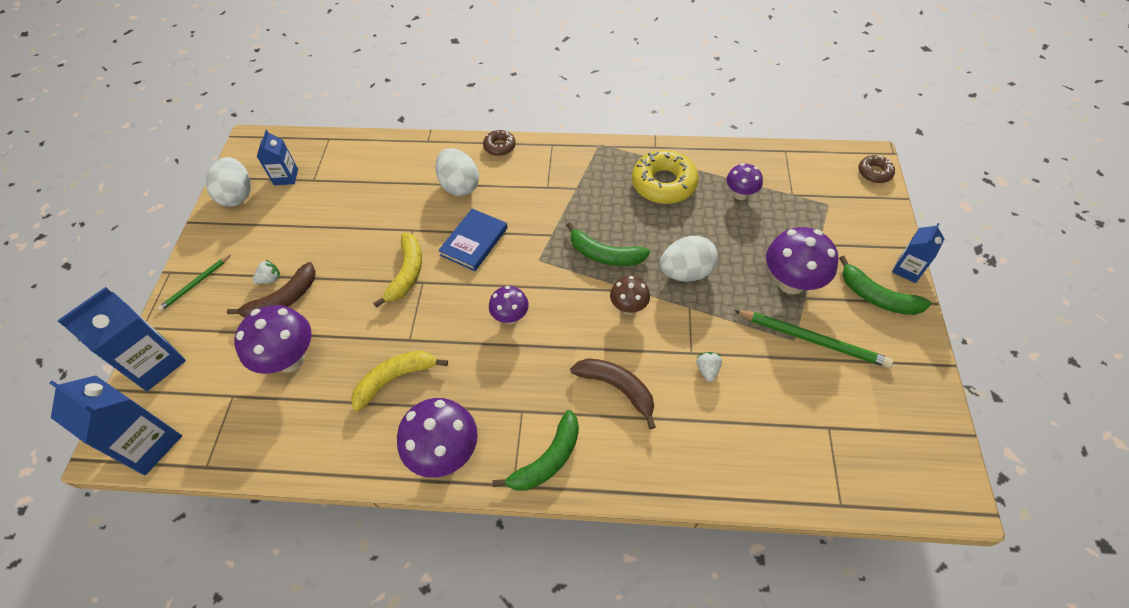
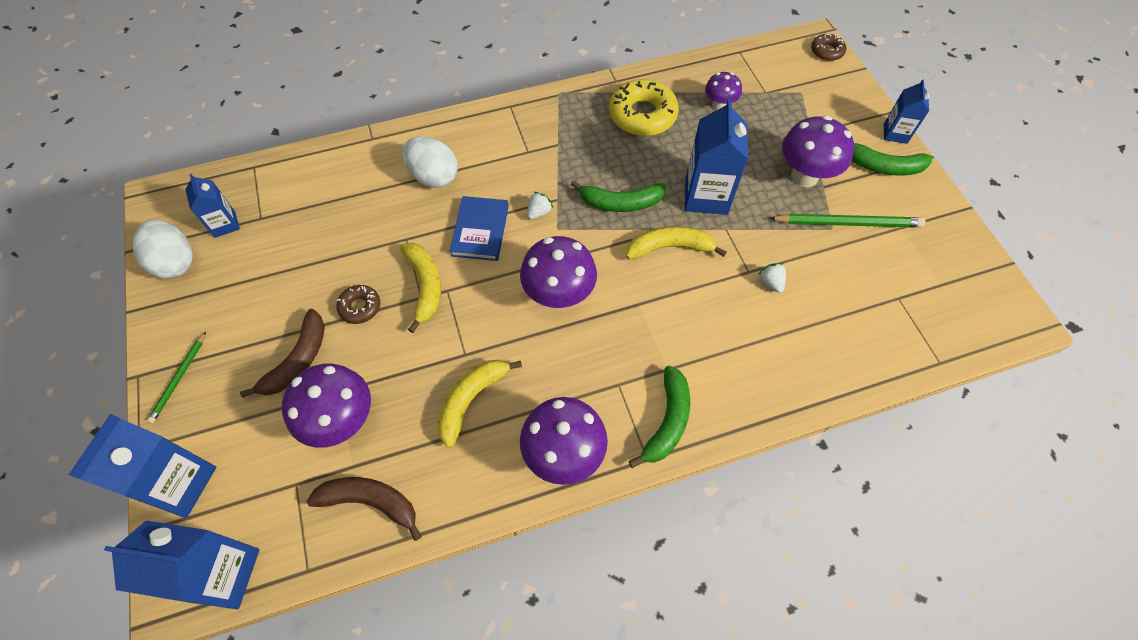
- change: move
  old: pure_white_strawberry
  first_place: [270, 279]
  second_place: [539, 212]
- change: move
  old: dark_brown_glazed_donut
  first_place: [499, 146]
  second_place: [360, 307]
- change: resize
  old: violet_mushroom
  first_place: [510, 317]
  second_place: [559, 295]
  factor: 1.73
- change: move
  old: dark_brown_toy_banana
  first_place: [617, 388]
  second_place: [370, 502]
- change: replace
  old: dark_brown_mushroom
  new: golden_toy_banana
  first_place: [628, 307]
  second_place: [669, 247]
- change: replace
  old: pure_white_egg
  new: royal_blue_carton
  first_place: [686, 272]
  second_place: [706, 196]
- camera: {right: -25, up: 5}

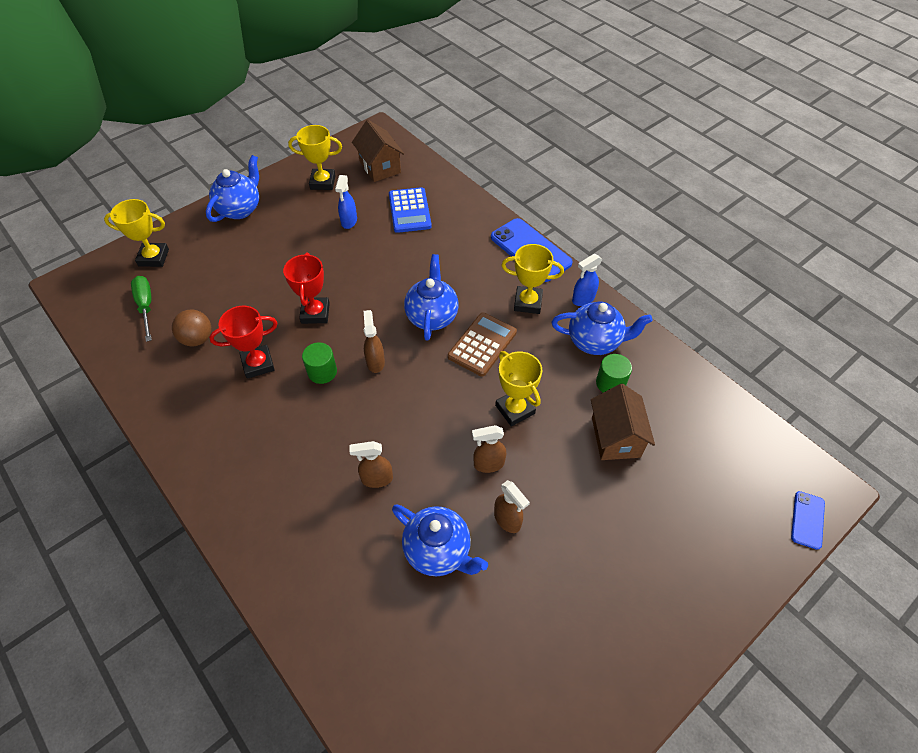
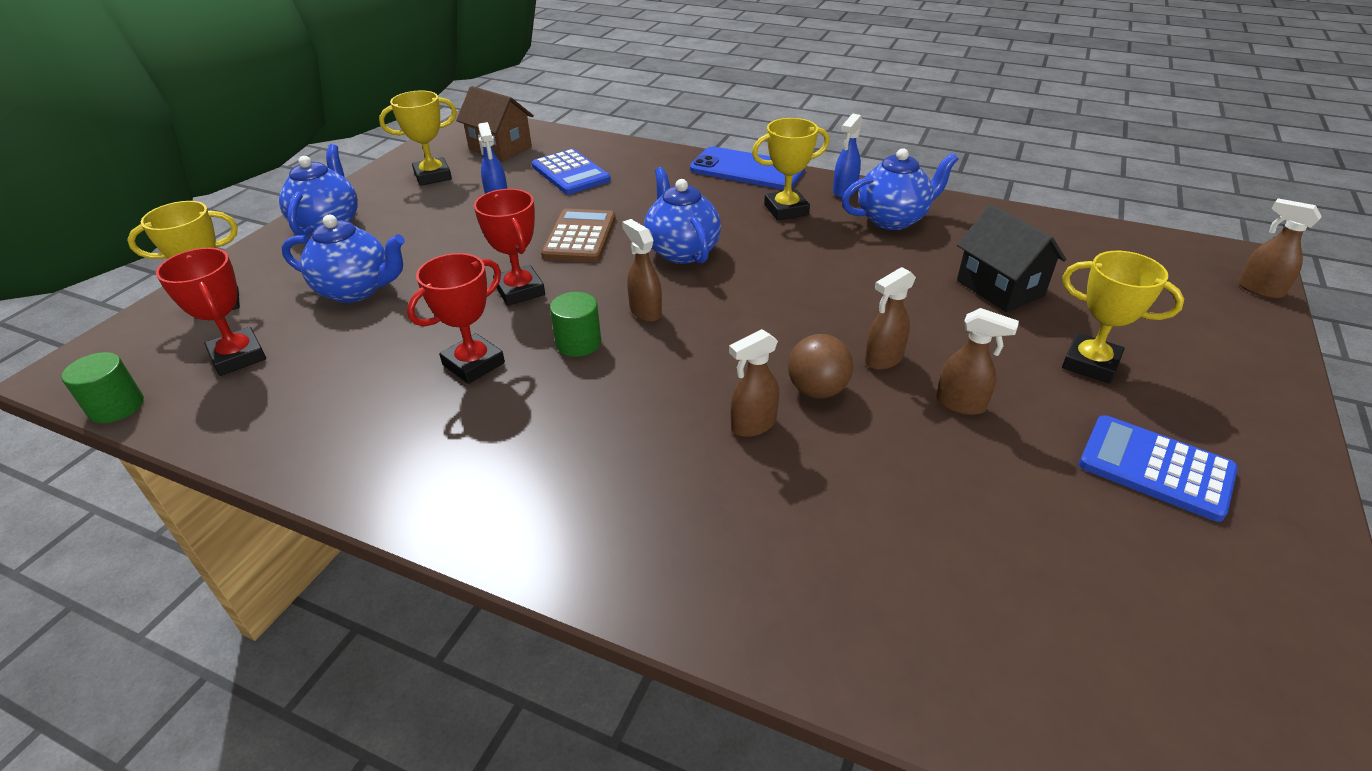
- change: replace
  old: leaf-green_flat_screwdriver
  new: scarlet_prize_cup
  first_place: [146, 306]
  second_place: [238, 357]
- change: move
  old: dark_brown_play_ball
  first_place: [197, 339]
  second_place: [817, 390]
- change: move
  old: royal_blue_tea_pot
  first_place: [438, 551]
  second_place: [356, 290]
- change: move
  old: dark_brown_calculator
  first_place: [482, 344]
  second_place: [579, 237]
- change: move
  old: golden_prize_cup
  first_place: [515, 409]
  second_place: [1090, 364]
- change: recolor
  old: dark_brown_house
  new: ebony_house
  first_place: [615, 437]
  second_place: [1000, 288]
- change: move
  old: leaf-green_cylinder_shape
  first_place: [610, 383]
  second_place: [116, 407]
- change: replace
  old: royal_blue_mobile_phone
  new: dark_brown_spray_cleaner
  first_place: [807, 520]
  second_place: [1259, 289]
- change: insert
  new: royal_blue_calculator
  second_place: [1155, 468]
- camera: {right: -25, up: -15}

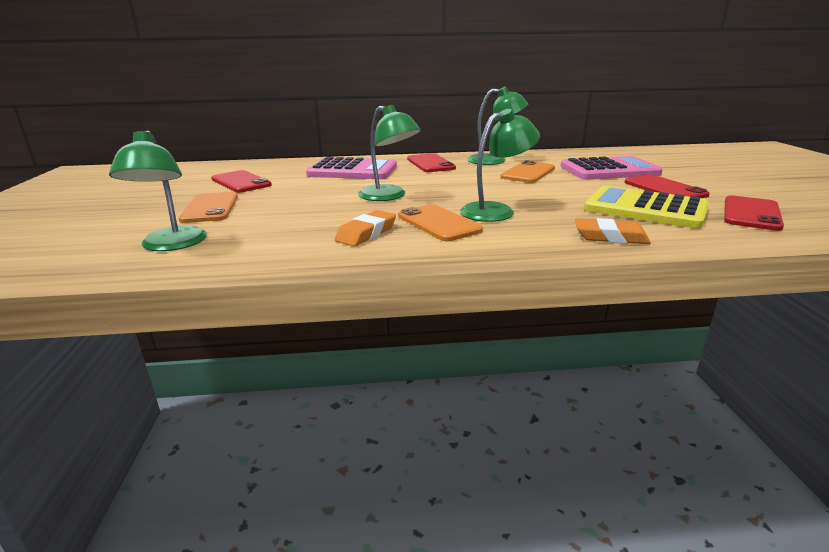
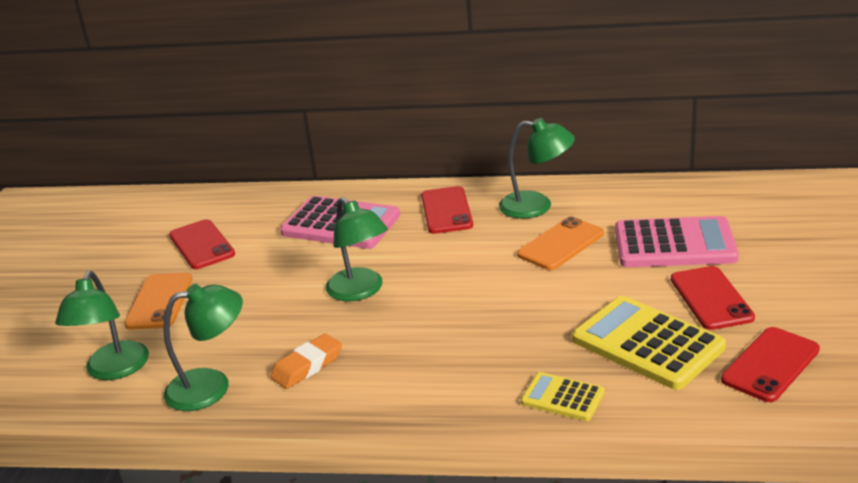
- change: delete
  old: orange_mobile_phone
  first_place: [438, 223]
- change: move
  old: leaf-green_desk_lamp
  first_place: [496, 211]
  second_place: [211, 386]
- change: replace
  old: orange_gum_eraser
  new: golden_calculator
  first_place: [610, 237]
  second_place: [562, 397]
- camera: {right: 15, up: 5}

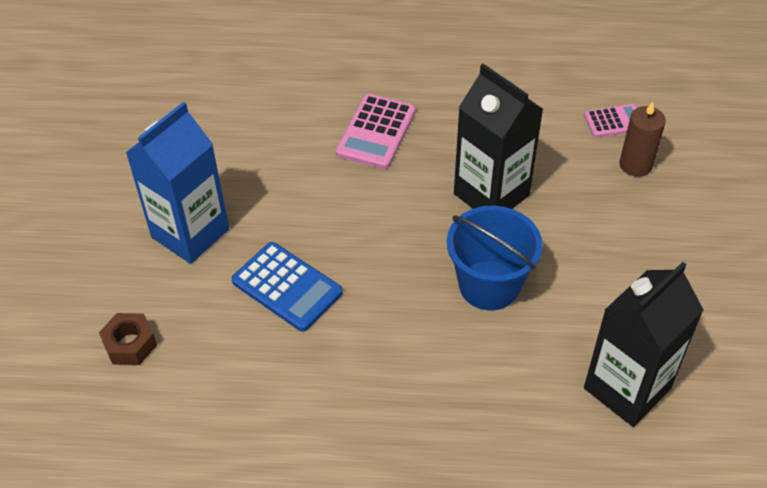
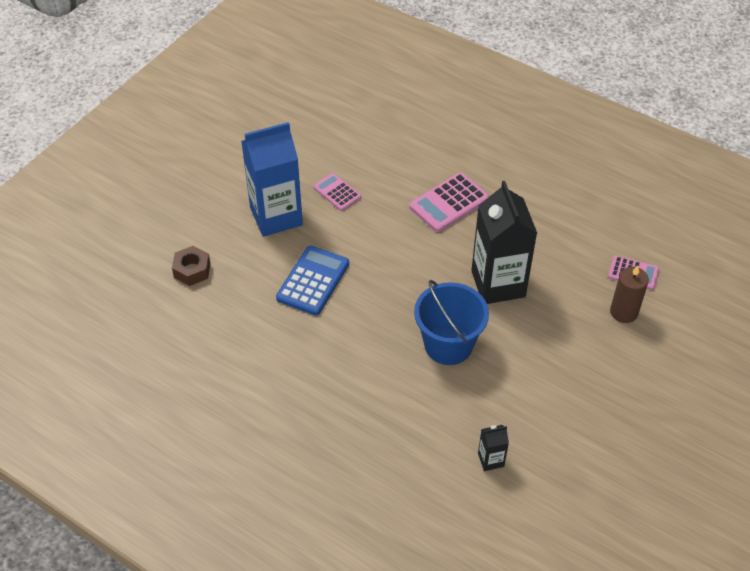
- change: rotate
  old: royal_blue_calculator
  first_place: [287, 287]
  second_place: [313, 281]
  degrees: -135
- change: resize
  old: ebony_carton
  first_place: [627, 388]
  second_place: [491, 460]
  factor: 0.43
- change: insert
  new: pink_calculator
  second_place: [337, 192]
- camera: {right: 30, up: 0}

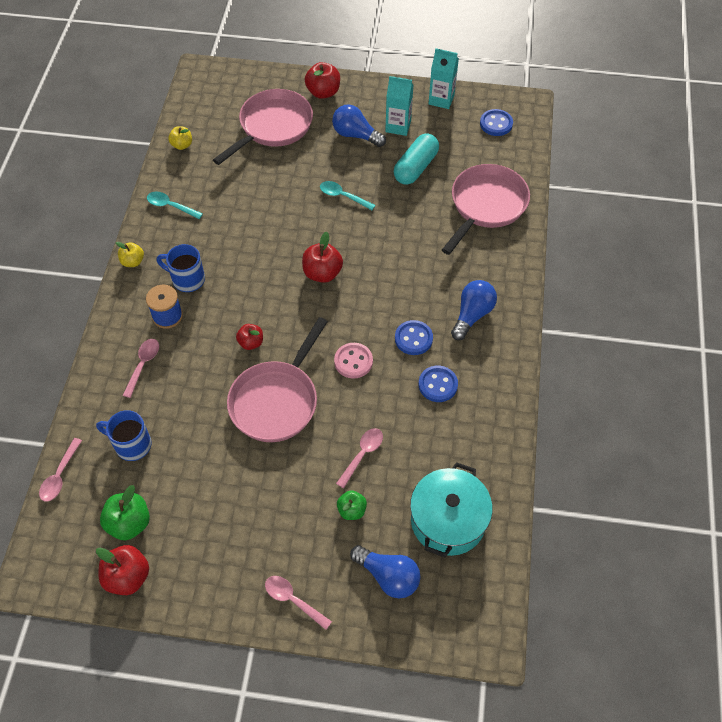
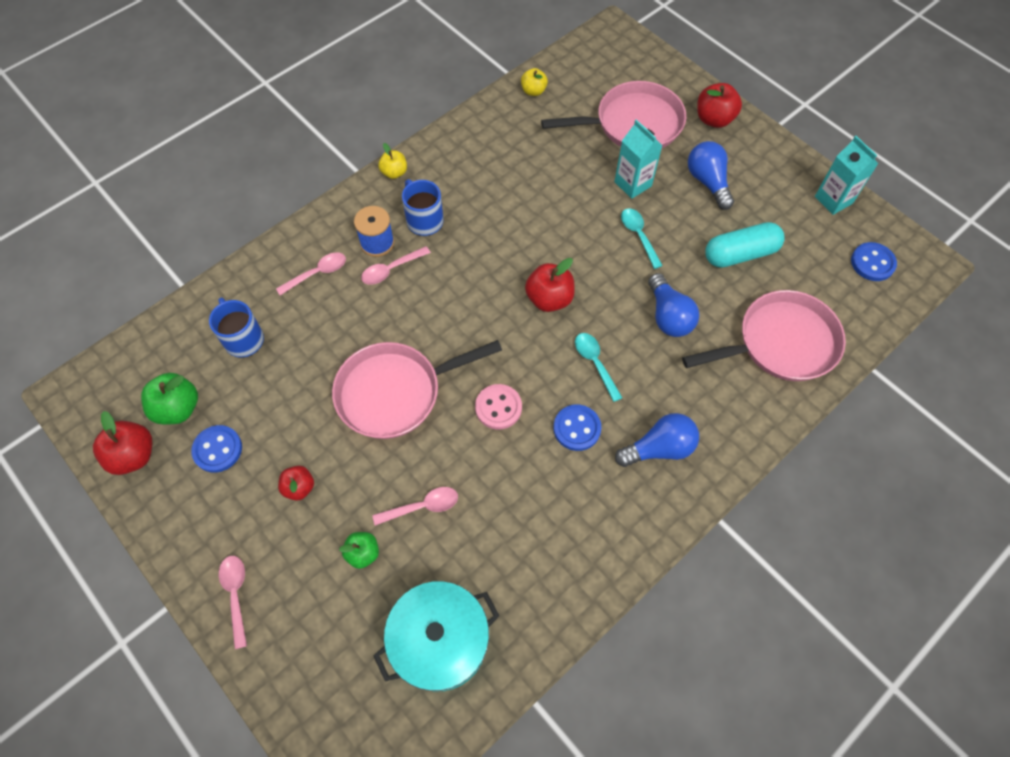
- change: move
  old: pink_tablespoon
  first_place: [60, 475]
  second_place: [391, 269]
- change: move
  old: turquoise_tablespoon
  first_place: [171, 206]
  second_place: [595, 363]
- change: move
  old: scarlet_apple
  first_place: [251, 343]
  second_place: [299, 487]
- change: move
  old: royal_blue_light_bulb
  first_place: [388, 576]
  second_place: [668, 316]
- change: move
  old: turquoise_carton
  first_place: [398, 126]
  second_place: [633, 184]
- change: move
  old: royal_blue_shirt_button
  first_place: [438, 385]
  second_place: [218, 449]
- camera: {right: 40, up: 5}

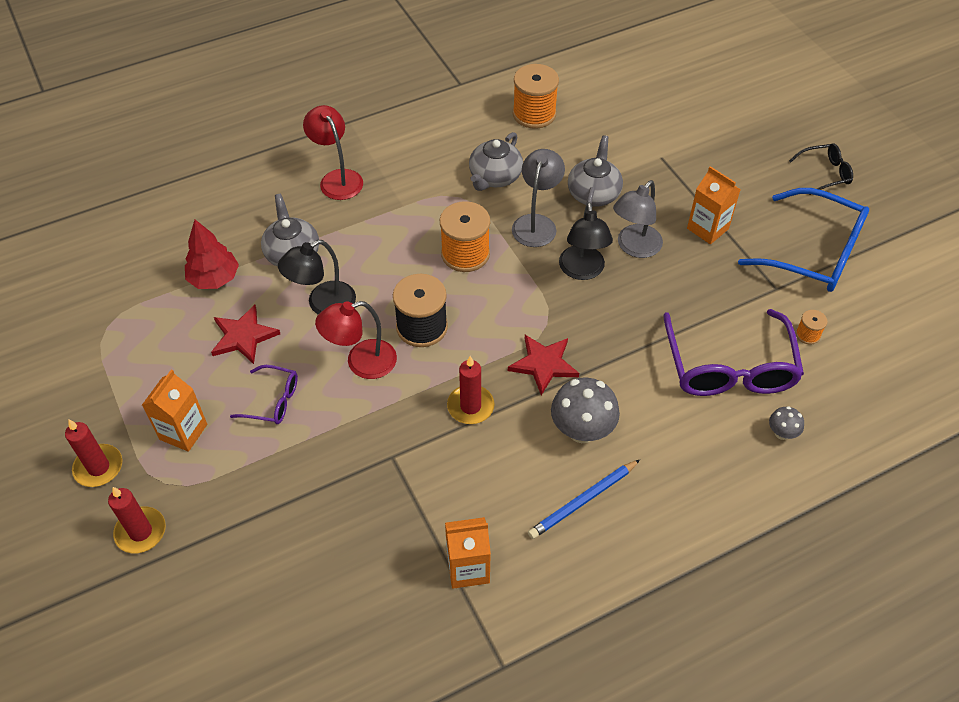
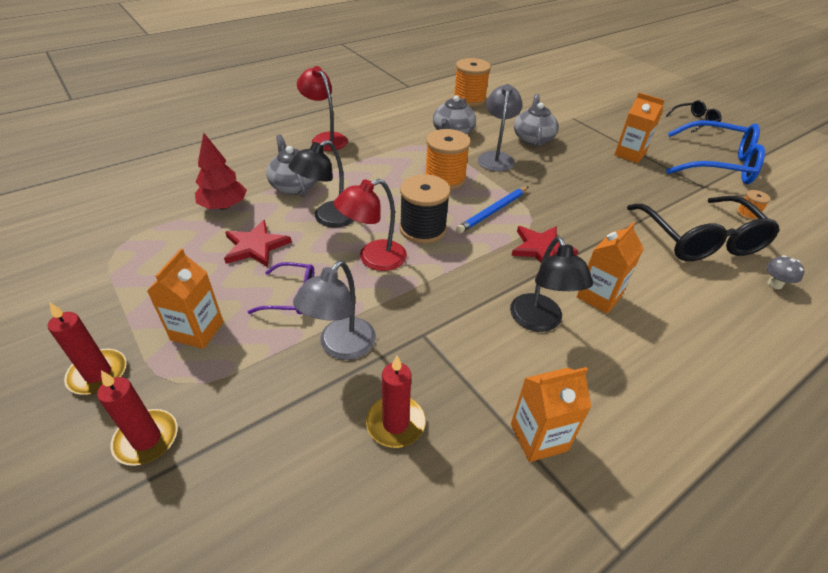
- change: move
  old: scarlet_candle
  first_place: [470, 406]
  second_place: [395, 423]
- change: move
  old: royal_blue_wooden_pencil
  first_place: [583, 501]
  second_place: [493, 211]
- change: replace
  old: ash-grey_mushroom
  new: orange_carton
  first_place: [582, 430]
  second_place: [599, 296]
- change: move
  old: ebony_desk_lamp
  first_place: [582, 271]
  second_place: [539, 321]
- change: move
  old: ash-grey_desk_lamp
  first_place: [634, 247]
  second_place: [341, 347]
- change: recolor
  old: violet_spectacles
  new: ebony_spectacles
  first_place: [729, 368]
  second_place: [700, 240]
- camera: {right: -10, up: -10}

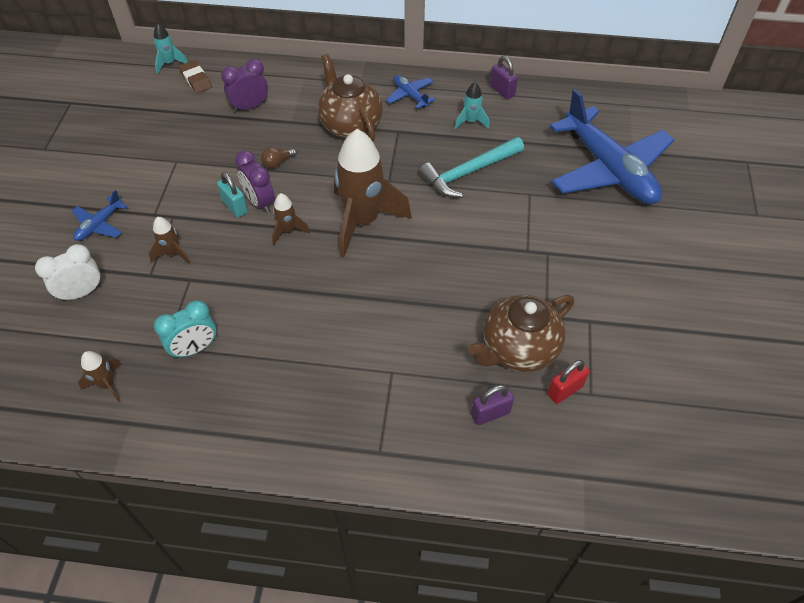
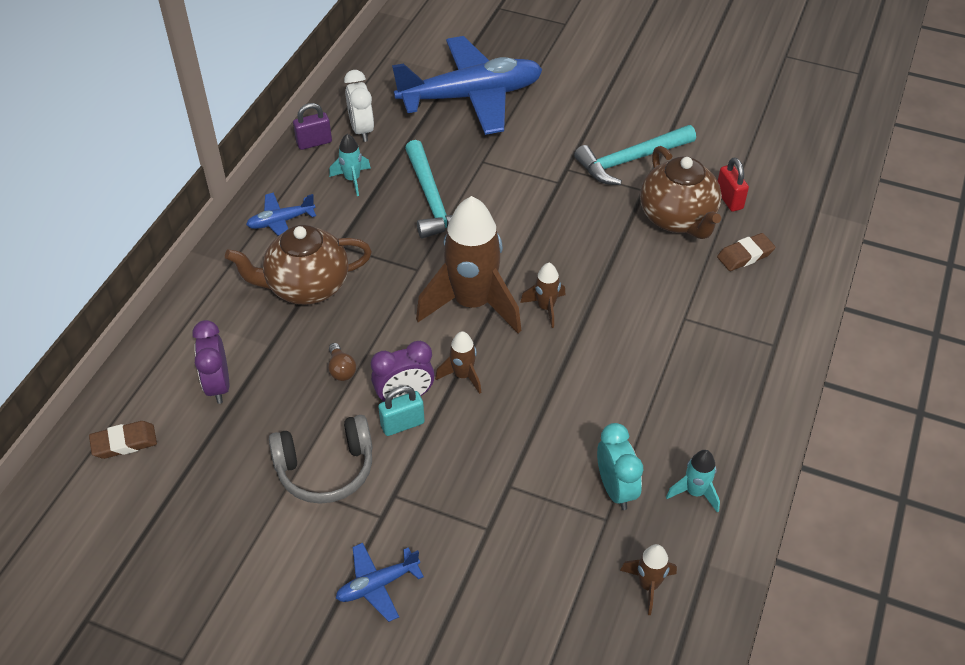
- change: move
  old: pure_white_alarm_clock
  first_place: [82, 292]
  second_place: [361, 130]
- change: rotate
  old: royal_blue_plane
  first_place: [99, 225]
  second_place: [377, 585]
  degrees: 105
- change: move
  old: dark_brown_rocket
  first_place: [172, 253]
  second_place: [546, 308]
- change: move
  old: turquoise_rocket
  first_place: [170, 63]
  second_place: [695, 492]
- change: replace
  old: violet_lock
  new: dark_brown_gum_eraser
  first_place: [490, 413]
  second_place: [745, 255]
- change: insert
  new: ash-grey_headphones
  second_place: [326, 469]
- change: insert
  new: turquoise_claw_hammer
  second_place: [630, 160]
- camera: {right: -75, up: -5}

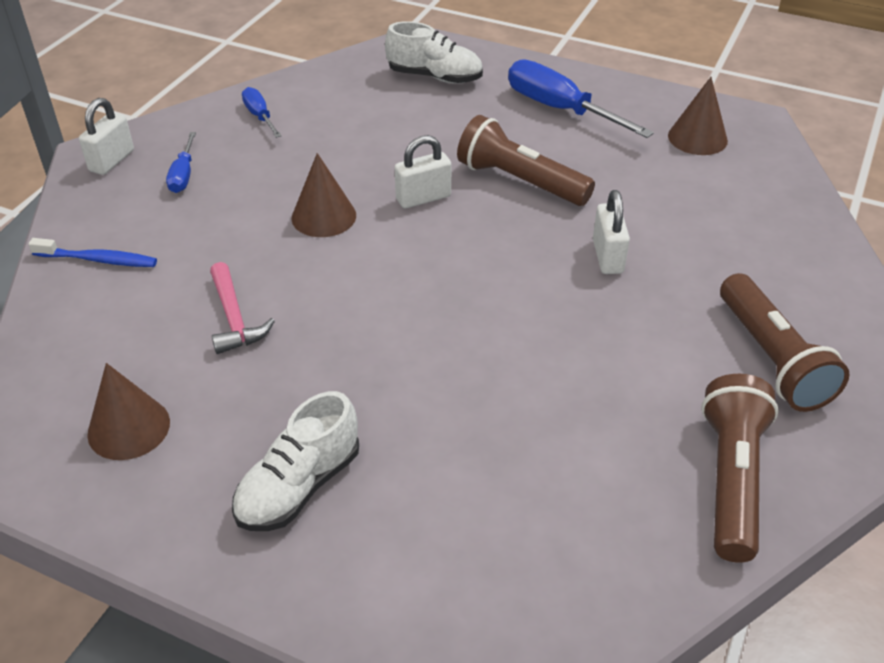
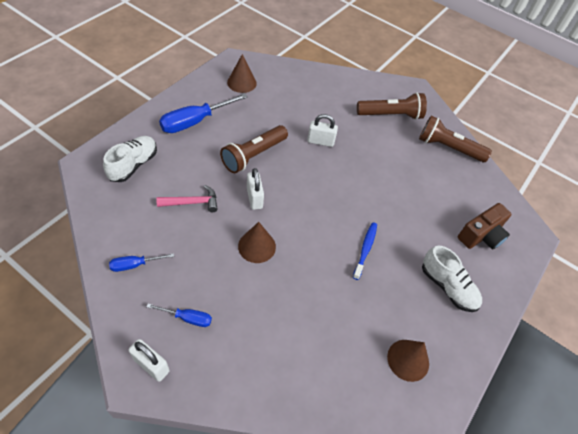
- change: move
  old: royal_blue_tooth_brush
  first_place: [98, 260]
  second_place: [365, 249]
- change: move
  old: pink_claw_hammer
  first_place: [234, 318]
  second_place: [192, 202]
- change: insert
  new: dark_brown_camera
  second_place: [481, 235]
- camera: {right: -85, up: 10}

